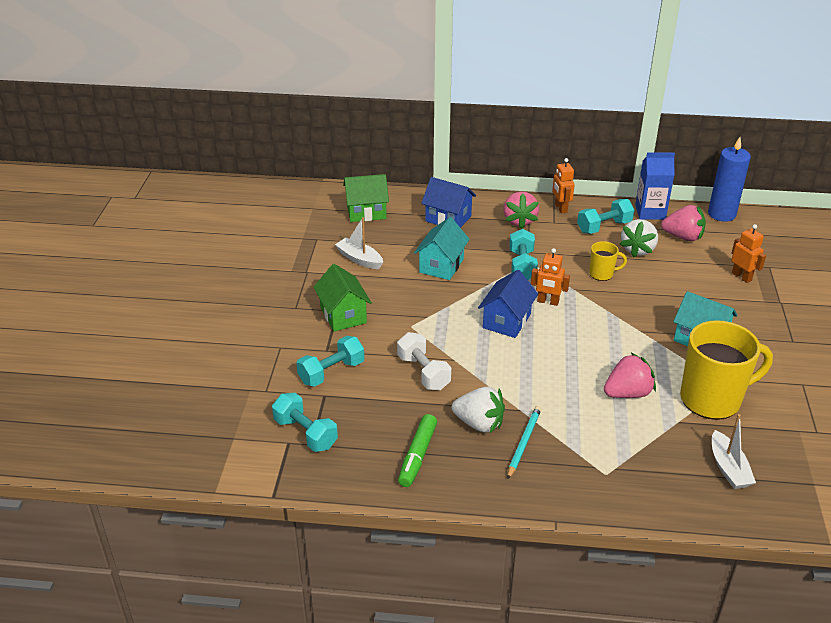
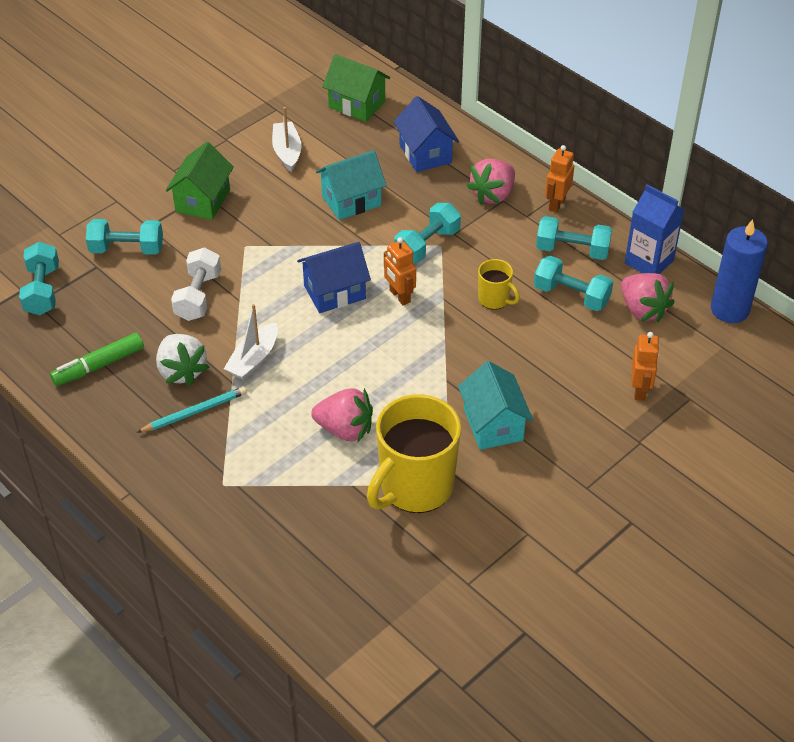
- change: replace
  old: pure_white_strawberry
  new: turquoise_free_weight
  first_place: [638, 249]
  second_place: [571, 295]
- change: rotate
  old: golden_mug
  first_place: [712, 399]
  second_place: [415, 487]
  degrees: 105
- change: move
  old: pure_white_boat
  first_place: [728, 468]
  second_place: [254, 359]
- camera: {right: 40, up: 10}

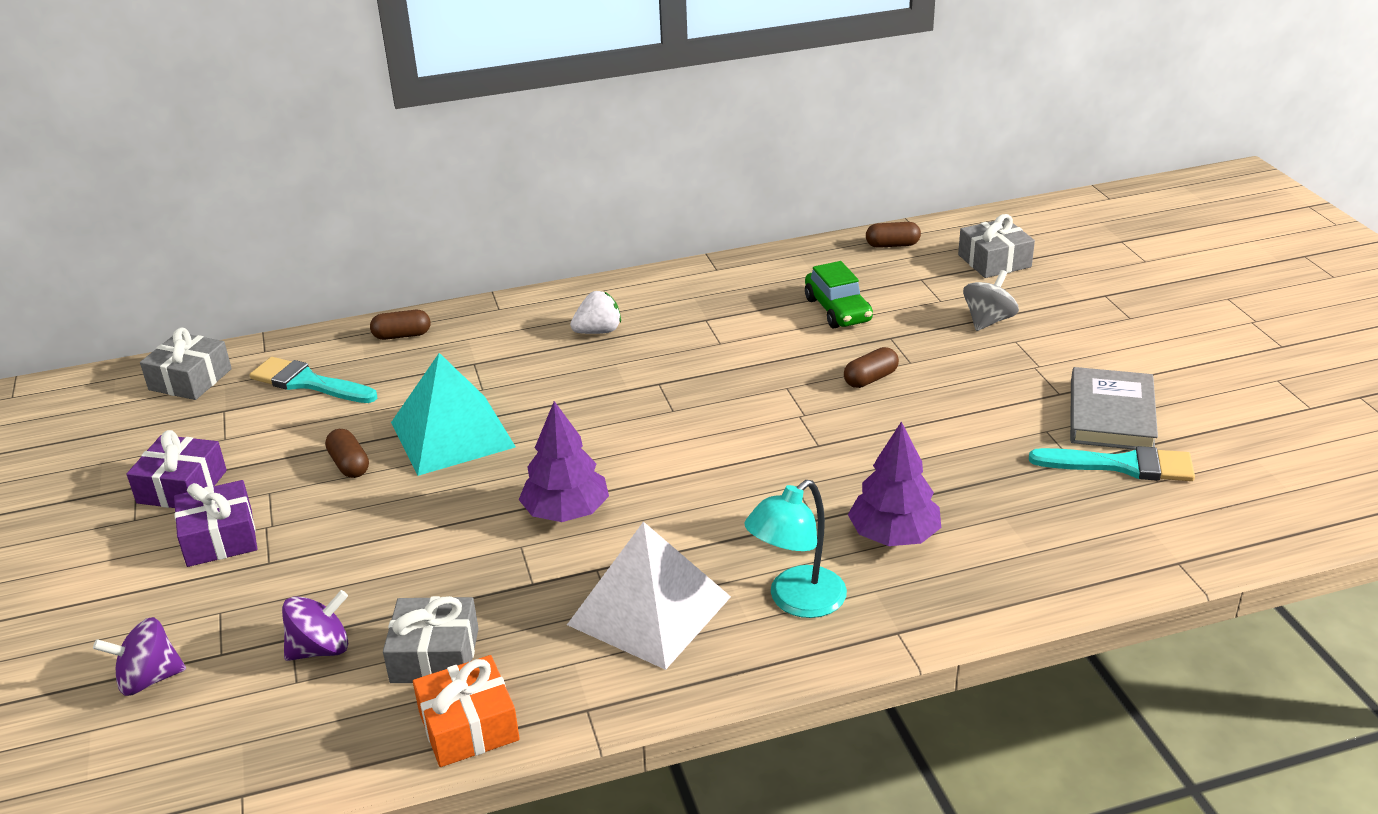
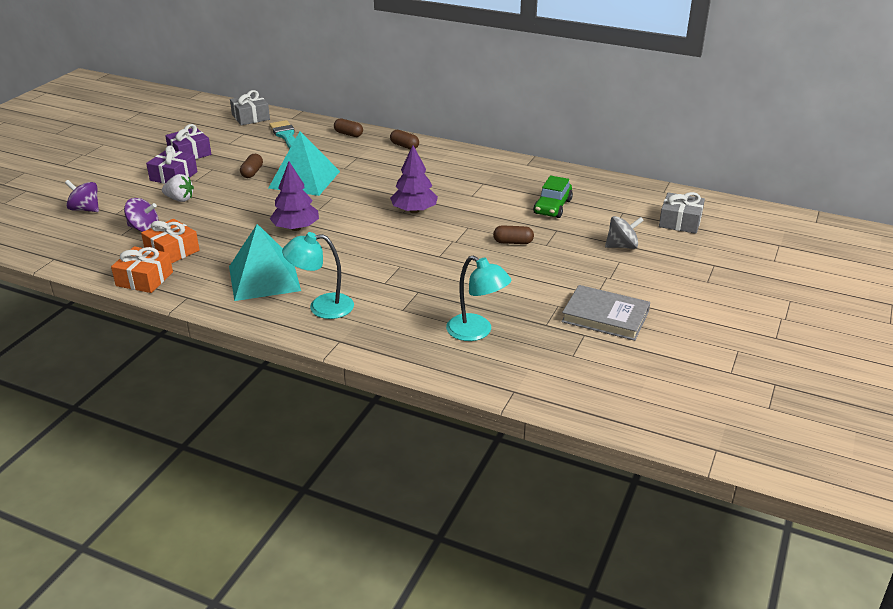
- change: recolor
  old: ash-grey_wrapped_gift
  new: orange_wrapped_gift
  first_place: [435, 655]
  second_place: [172, 251]
- change: recolor
  old: pure_white_pyramid_shape
  new: turquoise_pyramid_shape
  first_place: [649, 610]
  second_place: [264, 278]
- change: move
  old: pure_white_strawberry
  first_place: [598, 331]
  second_place: [180, 199]
- change: move
  old: violet_fir_tree
  first_place: [894, 535]
  second_place: [414, 211]
- change: move
  old: dark_brown_capsule
  first_place: [892, 245]
  second_place: [404, 146]
- change: delete
  old: turquoise_brush
  first_place: [1122, 465]
- change: rotate
  old: ash-grey_book
  first_place: [1111, 415]
  second_place: [605, 317]
  degrees: 60
- change: insert
  new: turquoise_desk_lamp
  second_place: [476, 332]
- camera: {right: 40, up: 0}

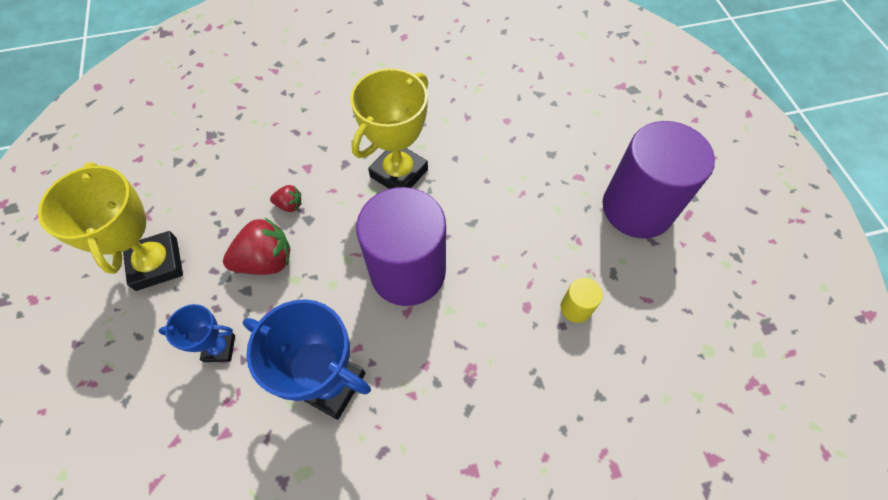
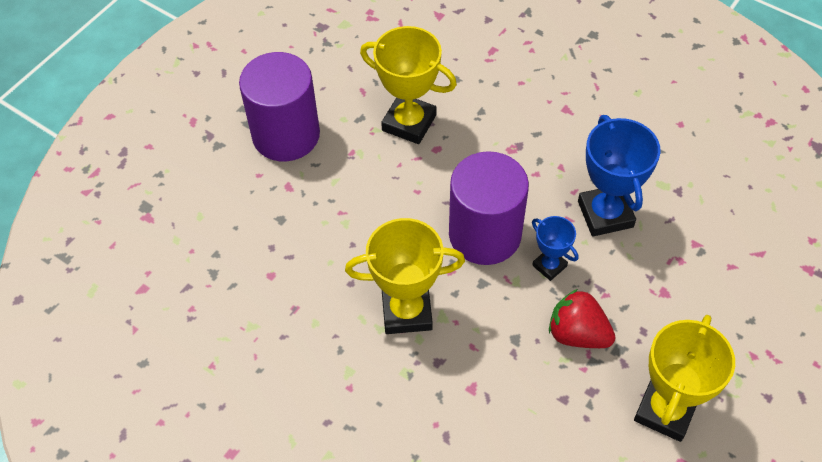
- change: move
  old: royal_blue_prize_cup
  first_place: [219, 348]
  second_place: [549, 266]
- change: delete
  old: scarlet_strawberry
  first_place: [289, 205]
- change: replace
  old: golden_cylinder_shape
  new: golden_prize_cup
  first_place: [576, 308]
  second_place: [409, 123]
- camera: {right: -130, up: -5}

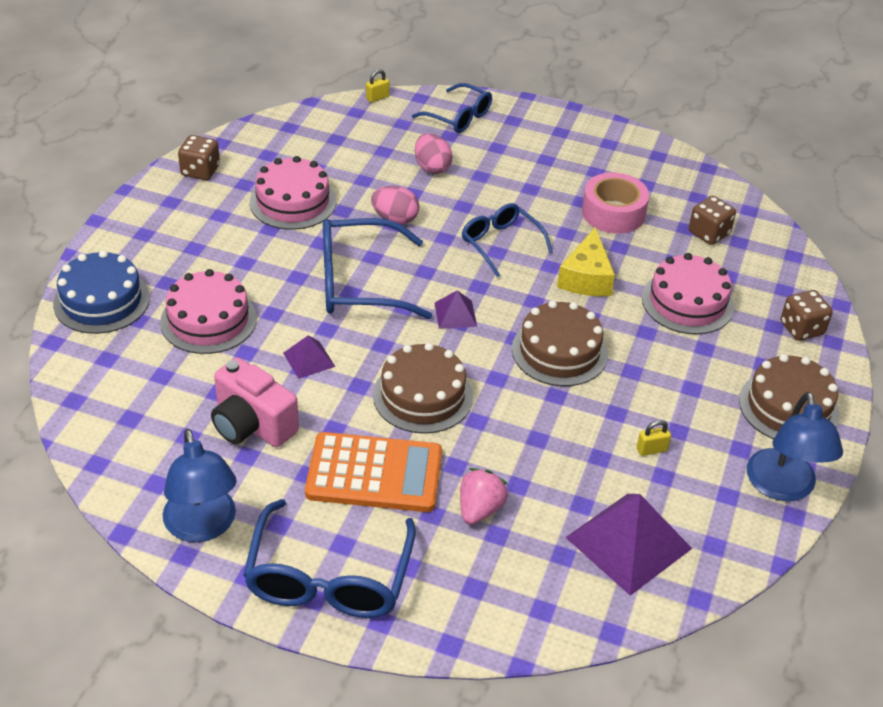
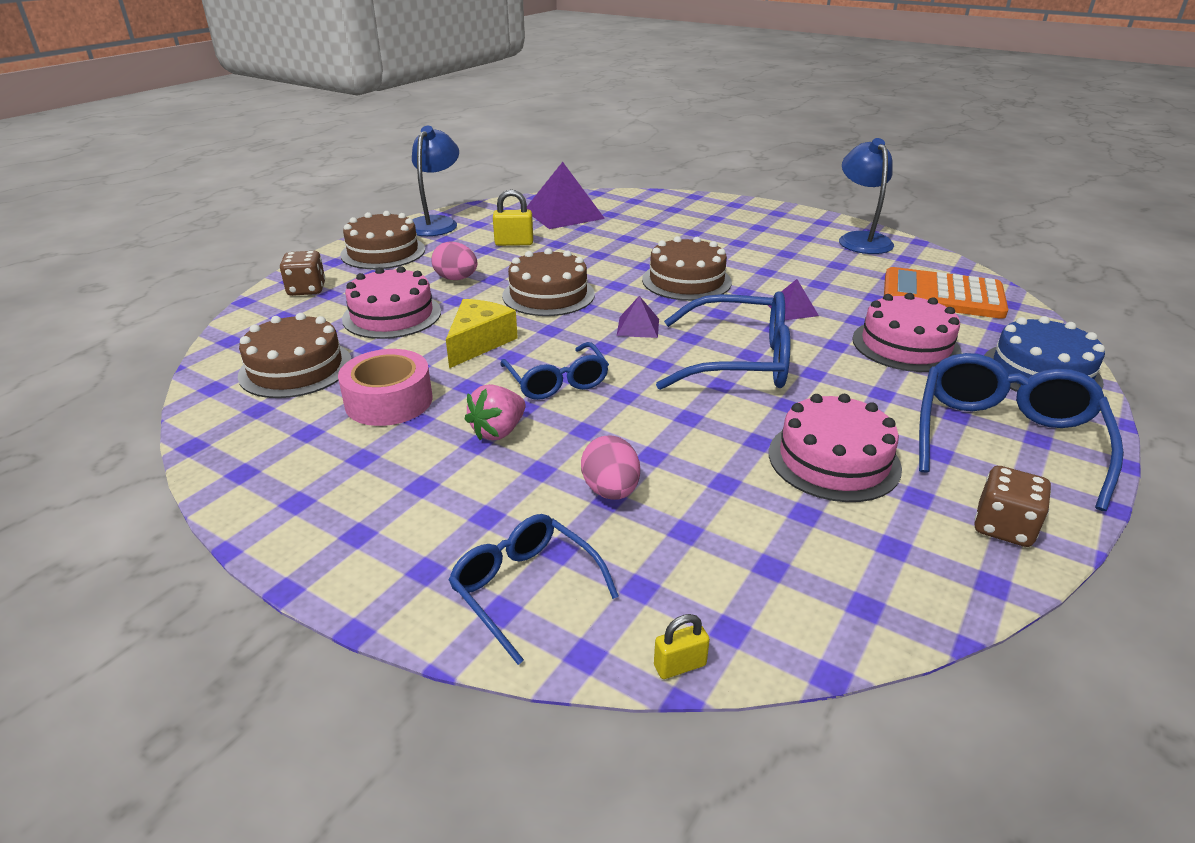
- change: delete
  old: pink_camera
  first_place: [252, 425]
- change: move
  old: royal_blue_spectacles
  first_place: [329, 578]
  second_place: [1005, 439]
- change: move
  old: orange_calculator
  first_place: [374, 473]
  second_place: [942, 295]
- change: move
  old: pink_egg
  first_place: [395, 219]
  second_place: [456, 279]
- change: move
  old: pink_strawberry
  first_place: [480, 509]
  second_place: [498, 431]
- change: resize
  old: golden_lock
  first_place: [651, 449]
  second_place: [514, 243]
  factor: 1.61
- change: replace
  old: dark_brown_die
  new: dark_brown_cake
  first_place: [708, 233]
  second_place: [295, 368]
- camera: {right: -165, up: -10}

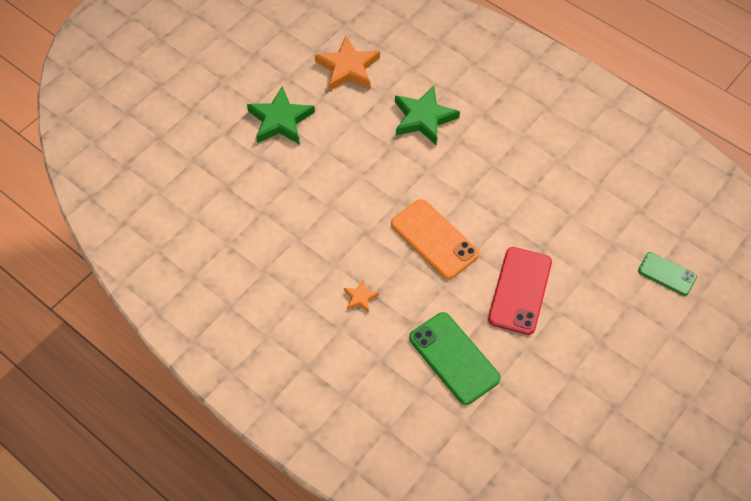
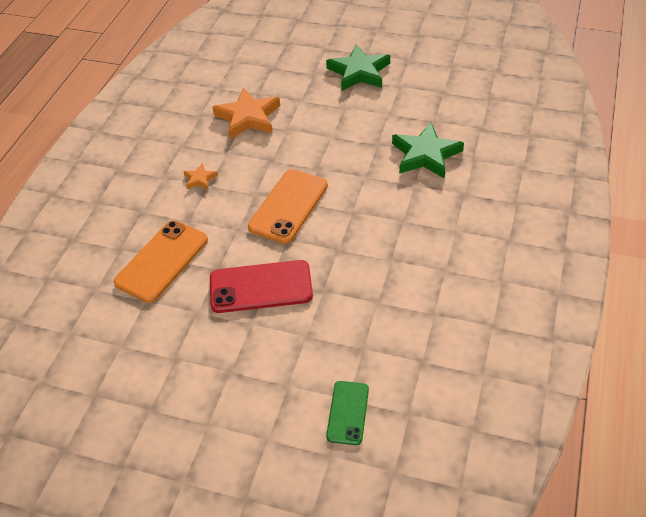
- change: move
  old: orange_five-pointed_star
  first_place: [348, 68]
  second_place: [248, 117]
- change: recolor
  old: leaf-green_mobile_phone
  new: orange_mobile_phone
  first_place: [454, 358]
  second_place: [162, 261]
- camera: {right: 70, up: -10}

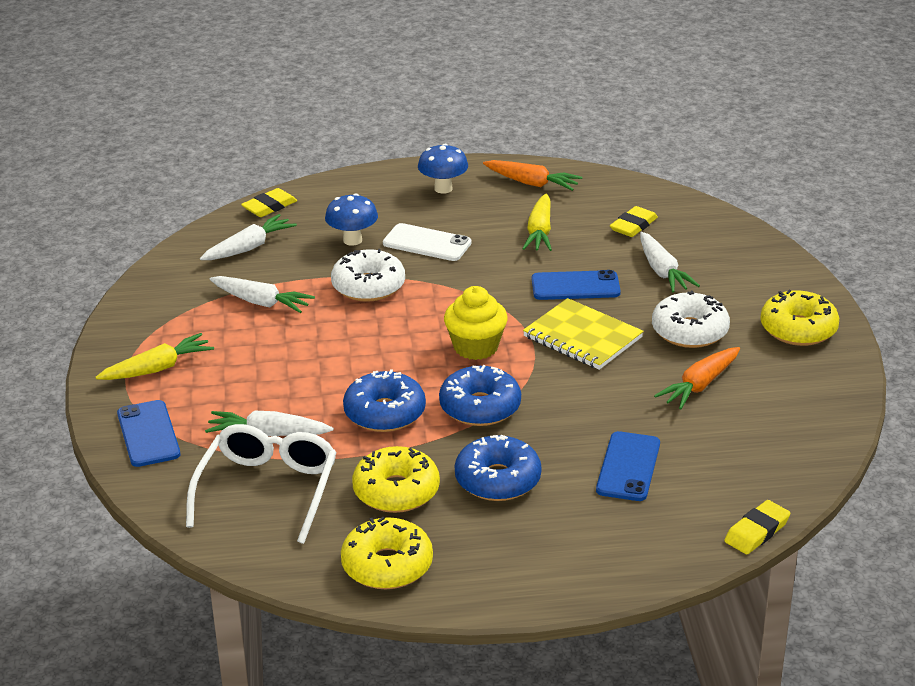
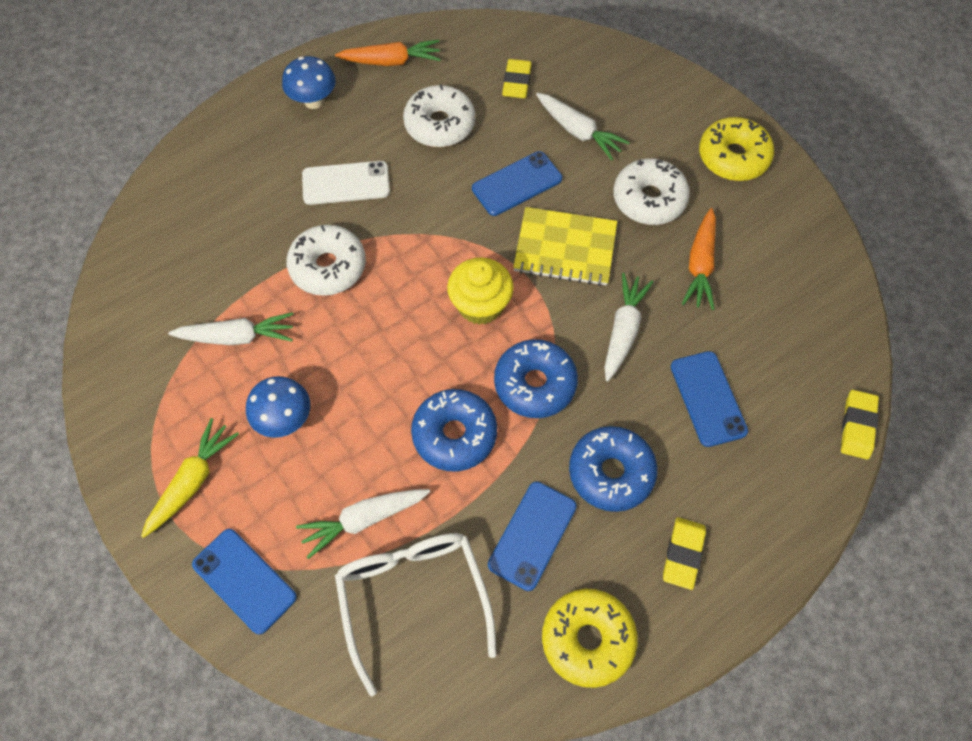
- change: move
  old: pure_white_toy_carrot
  first_place: [249, 248]
  second_place: [623, 330]
- change: move
  old: golden_gum_eraser
  first_place: [269, 207]
  second_place: [683, 554]
- change: move
  old: royal_blue_mushroom
  first_place: [352, 240]
  second_place: [285, 420]
- change: replace
  old: golden_glazed_donut
  new: royal_blue_mobile_phone
  first_place: [396, 491]
  second_place: [532, 535]
- change: replace
  old: golden_toy_carrot
  new: pure_white_glazed_donut
  first_place: [539, 232]
  second_place: [439, 124]
- camera: {right: -30, up: 30}

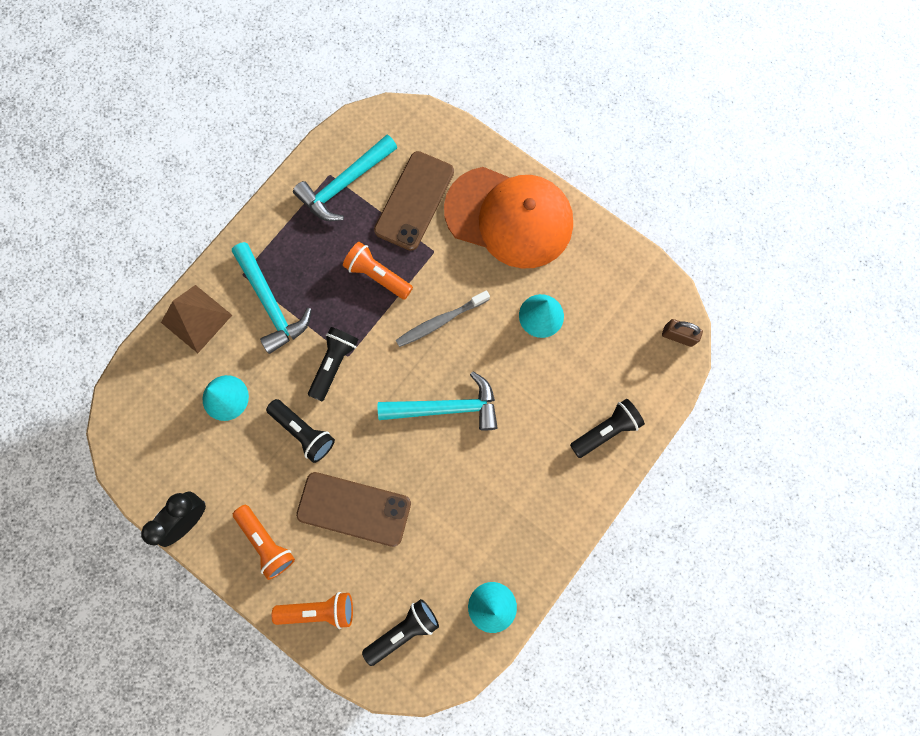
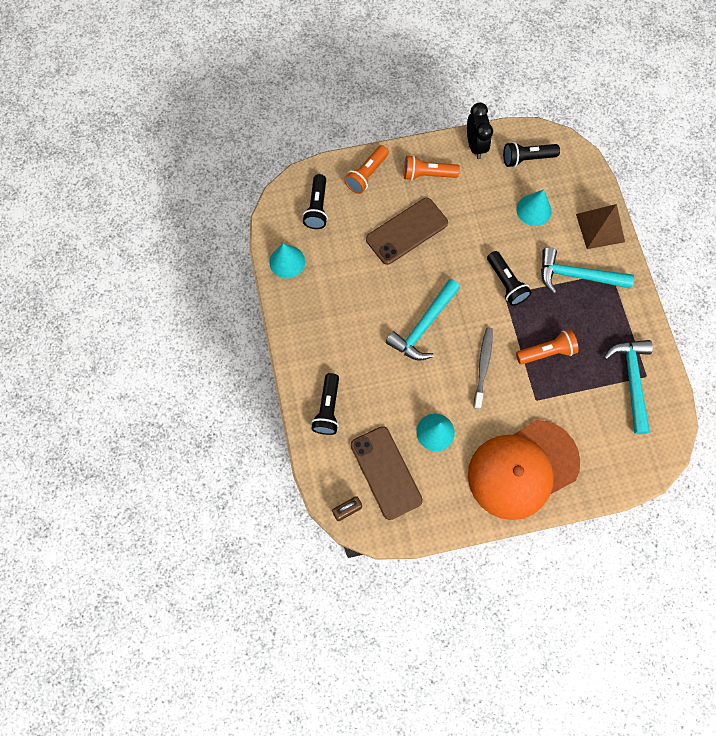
- change: move
  old: ebony_flashlight
  first_place: [303, 432]
  second_place: [527, 159]
- change: move
  old: dark_brown_mobile_phone
  first_place: [414, 201]
  second_place: [386, 472]
- camera: {right: 130, up: -5}

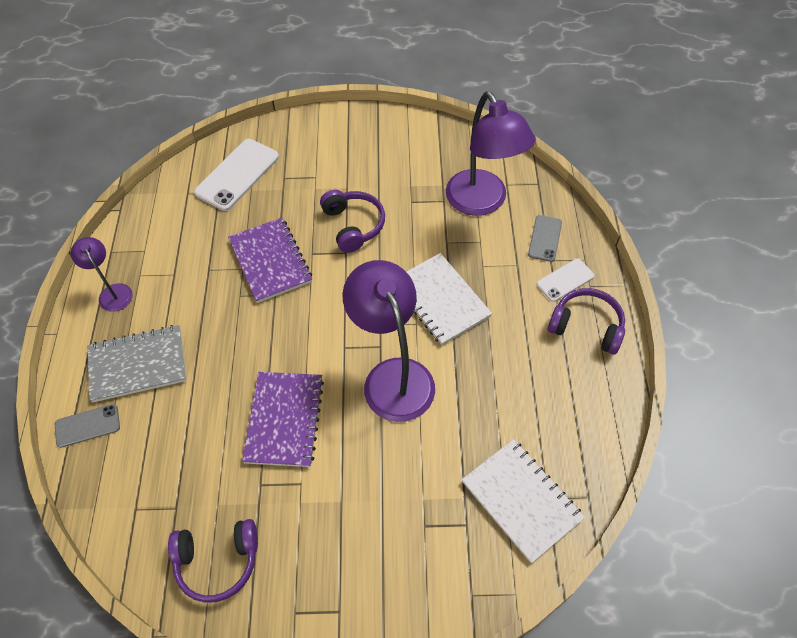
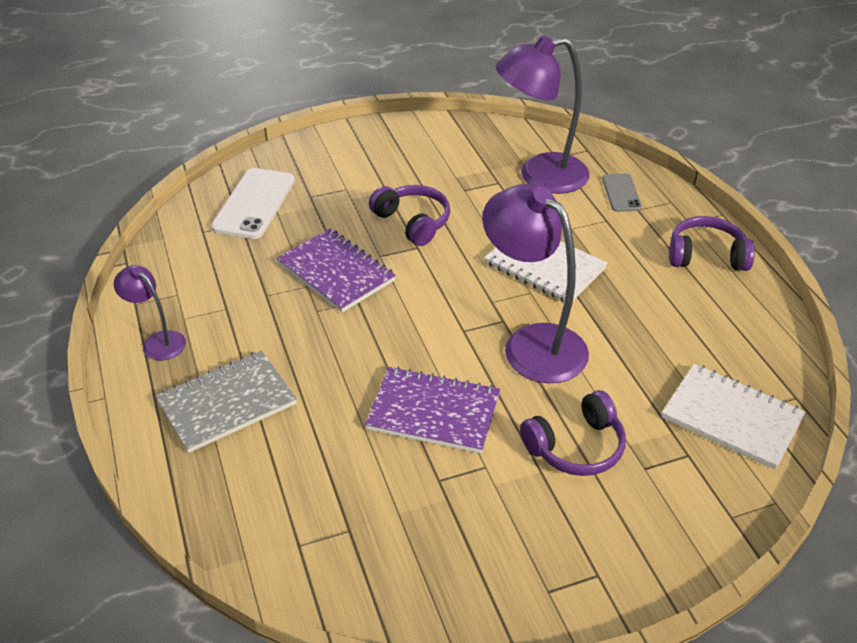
- change: delete
  old: ash-grey_mobile_phone
  first_place: [87, 425]
- change: move
  old: violet_headphones
  first_place: [218, 562]
  second_place: [576, 447]
- change: rotate
  old: violet_notebook
  first_place: [285, 420]
  second_place: [433, 412]
  degrees: -60
- change: rotate
  old: violet_desk_lamp
  first_place: [482, 202]
  second_place: [539, 176]
  degrees: 120
- change: delete
  old: pure_white_mobile_phone
  first_place: [565, 280]
- camera: {right: -20, up: -15}

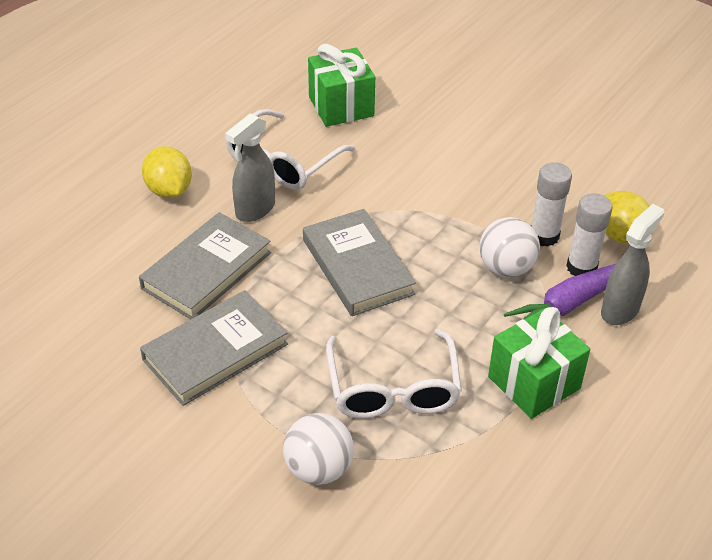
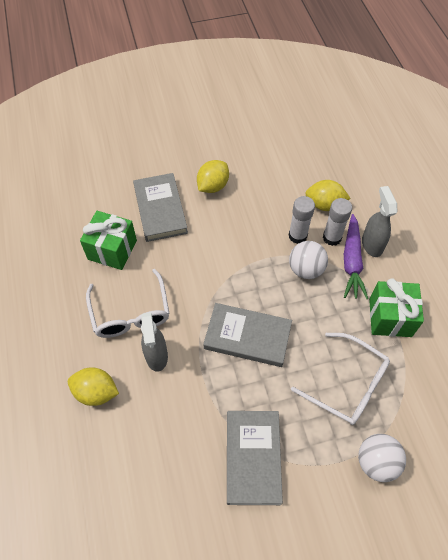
- change: move
  old: ash-grey_book
  first_place: [207, 270]
  second_place: [160, 209]
- change: insert
  new: golden_lemon
  second_place: [213, 186]
- camera: {right: -50, up: 15}

